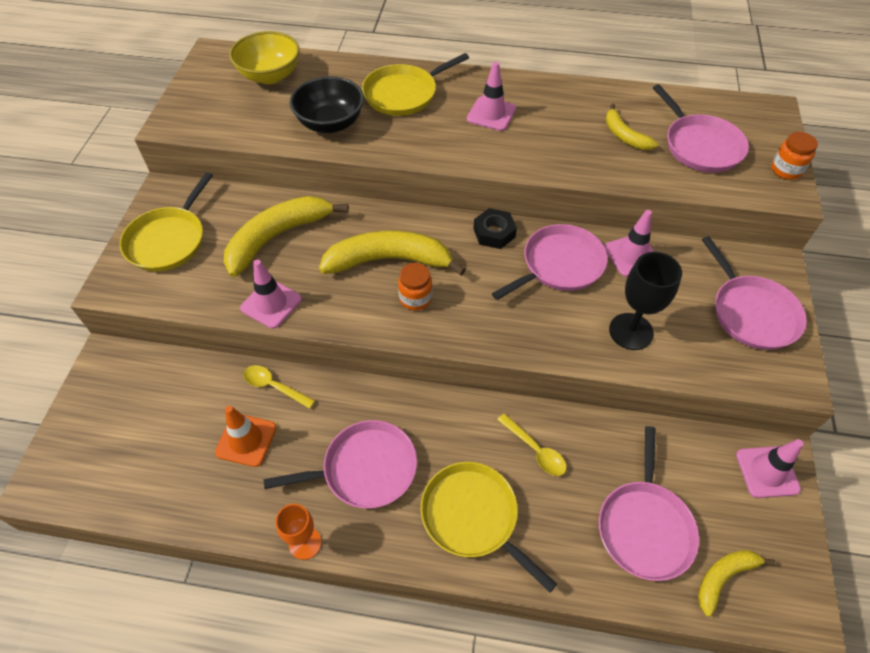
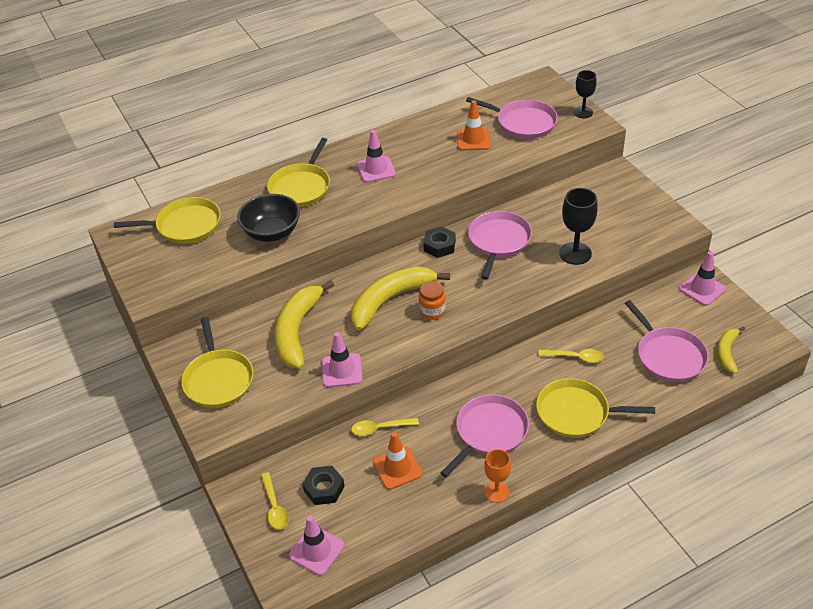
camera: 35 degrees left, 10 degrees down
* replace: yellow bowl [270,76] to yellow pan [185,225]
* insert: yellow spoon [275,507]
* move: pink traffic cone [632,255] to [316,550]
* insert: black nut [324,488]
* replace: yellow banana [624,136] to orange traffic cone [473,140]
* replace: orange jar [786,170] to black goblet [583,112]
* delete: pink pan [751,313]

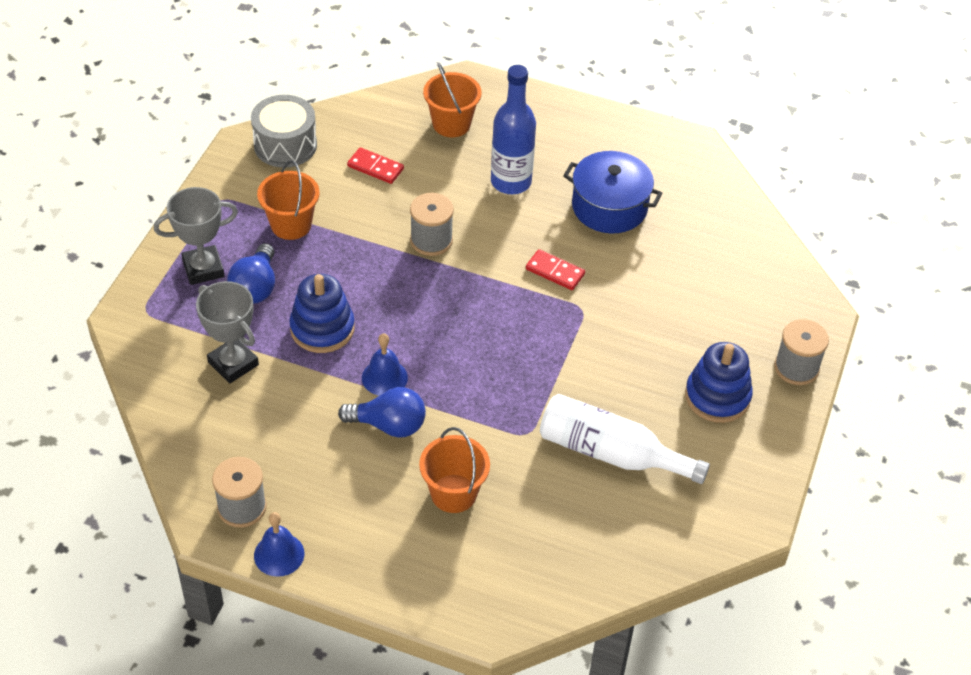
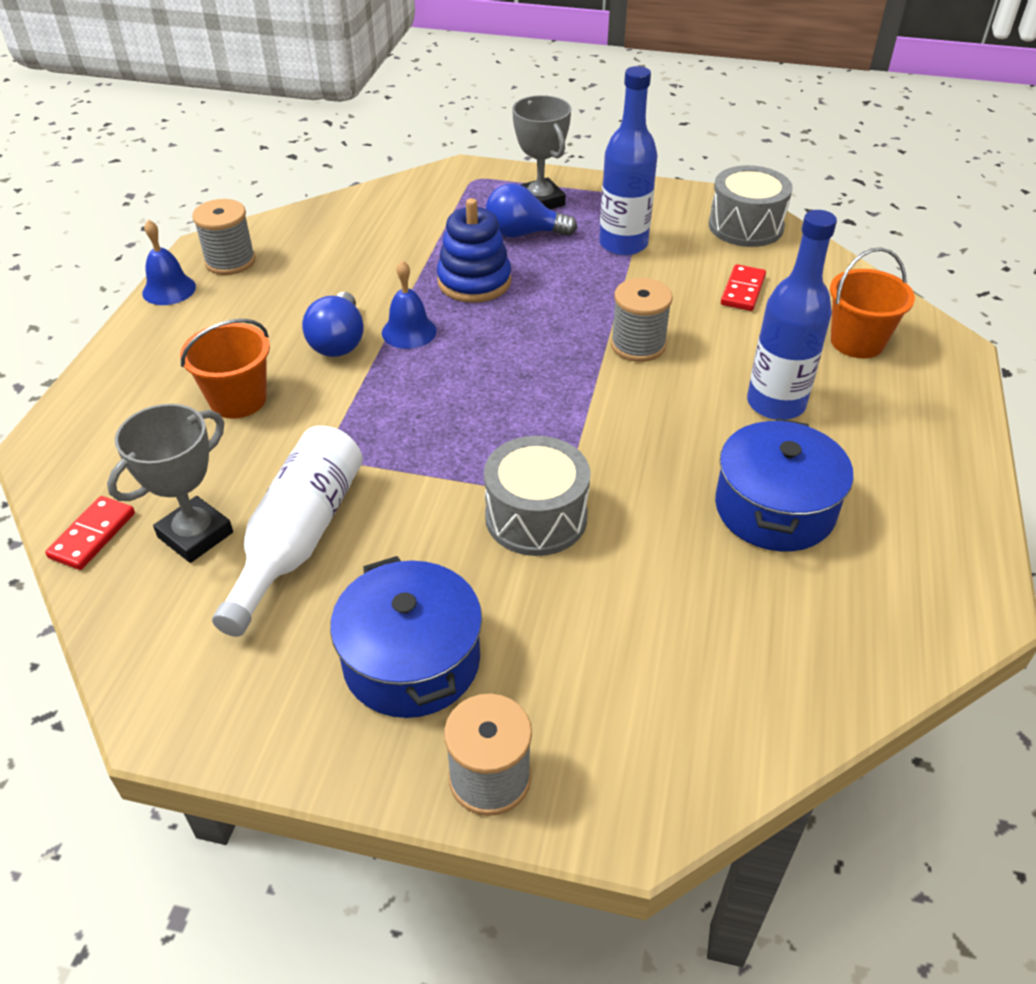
camera: 85 degrees right, 5 degrees down
* move: red domino [555,272] to [93,535]
* move: grey trophy [233,363] to [195,535]
* replace: blue stacking toy [717,396] to blue pot [411,660]
* insert: grey drum [536,517]
* replace: orange bucket [291,225] to blue bottle [623,244]

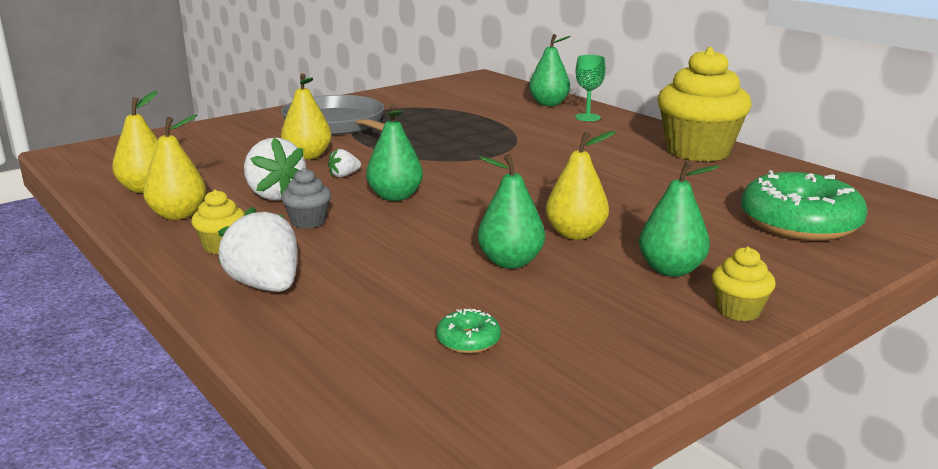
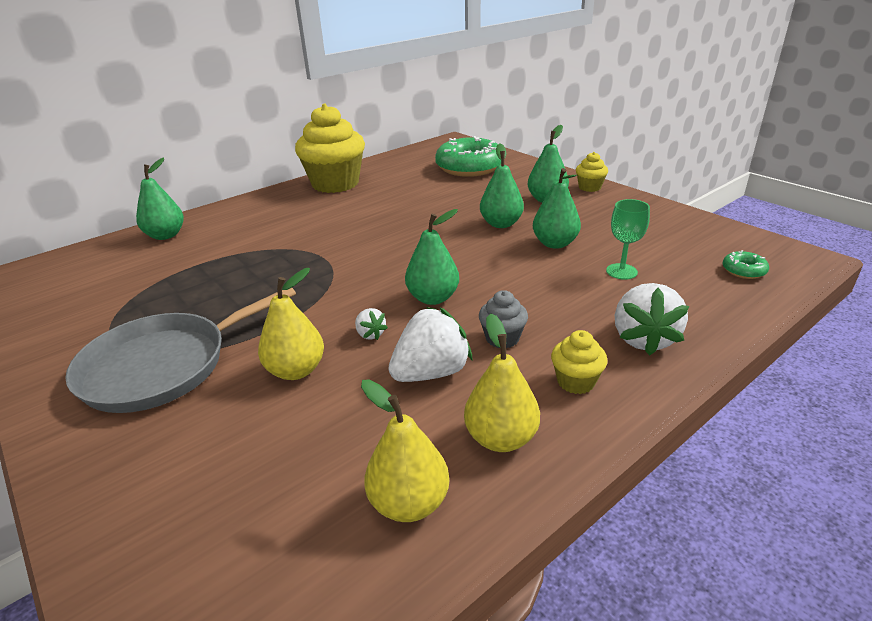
camera: 90 degrees left, 10 degrees up
* recolor: yellow pear [575,234] to green pear [501,224]
* move: green goblet [587,117] to [621,271]
* rotate: white strawberry [266,286] = [643,339] 45 degrees counterclockwise
* move: green donut [468,340] to [743,271]

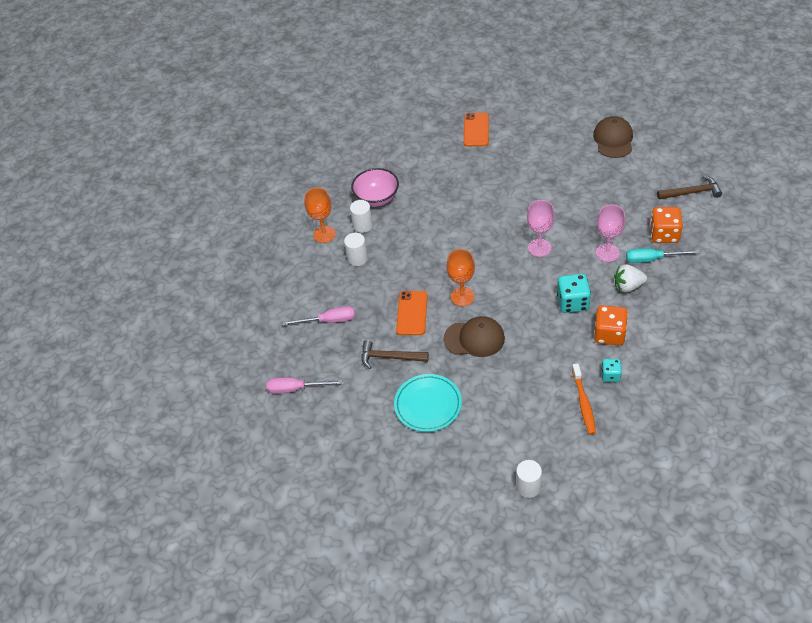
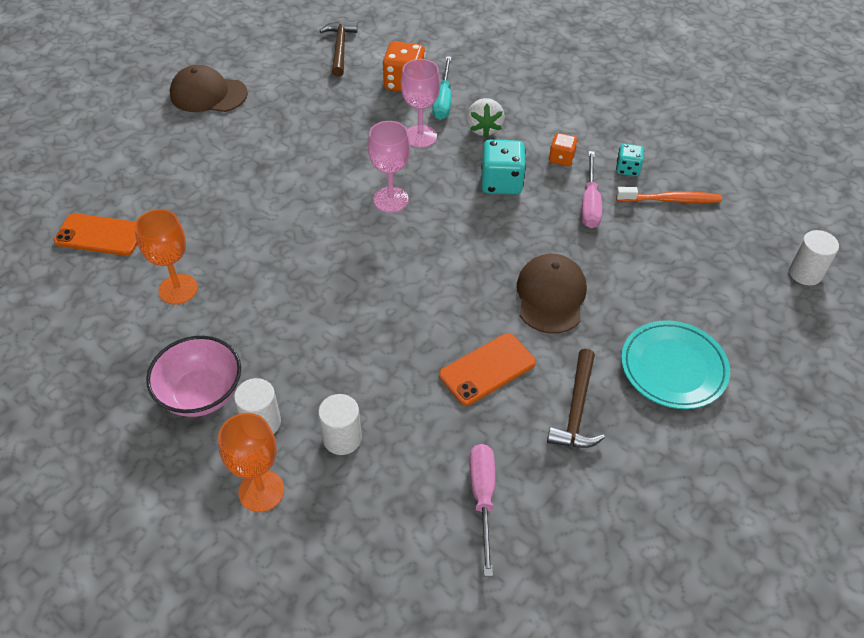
camera: 90 degrees left, 0 degrees up
* move: orange goblet [462,296] to [178,289]
* rotate: orange phone [412,313] = [487,369] 45 degrees counterclockwise
* resize: orange dice [609,334] = [561,158] x0.58
* move: pink screwdriver [296,388] to [589,203]

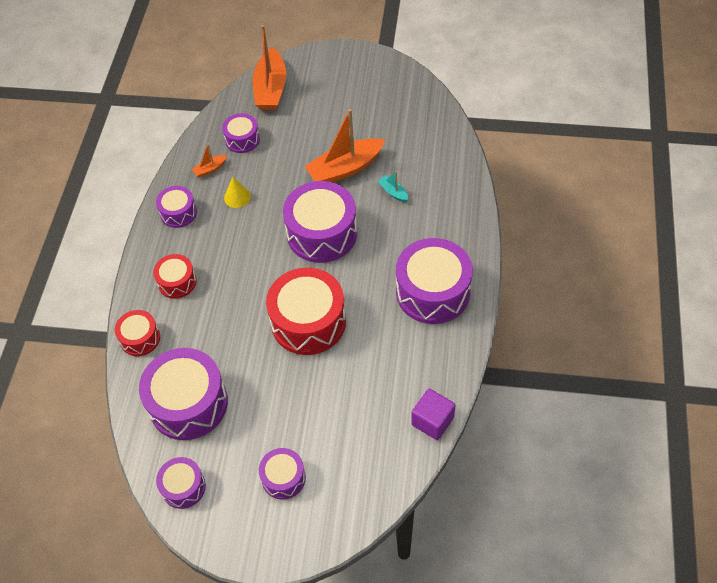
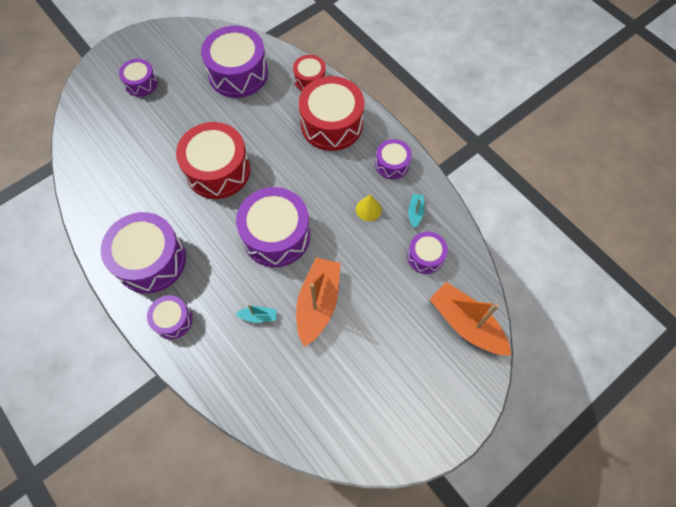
camera: 130 degrees right, 10 degrees up
* move: purple drum [183,487] to [173,320]
* resize: red drum [177,282] = [331,124] x1.88
* recolor: orange boat [210,169] to turquoise boat [415,212]
* delete: purple cube [432,421]

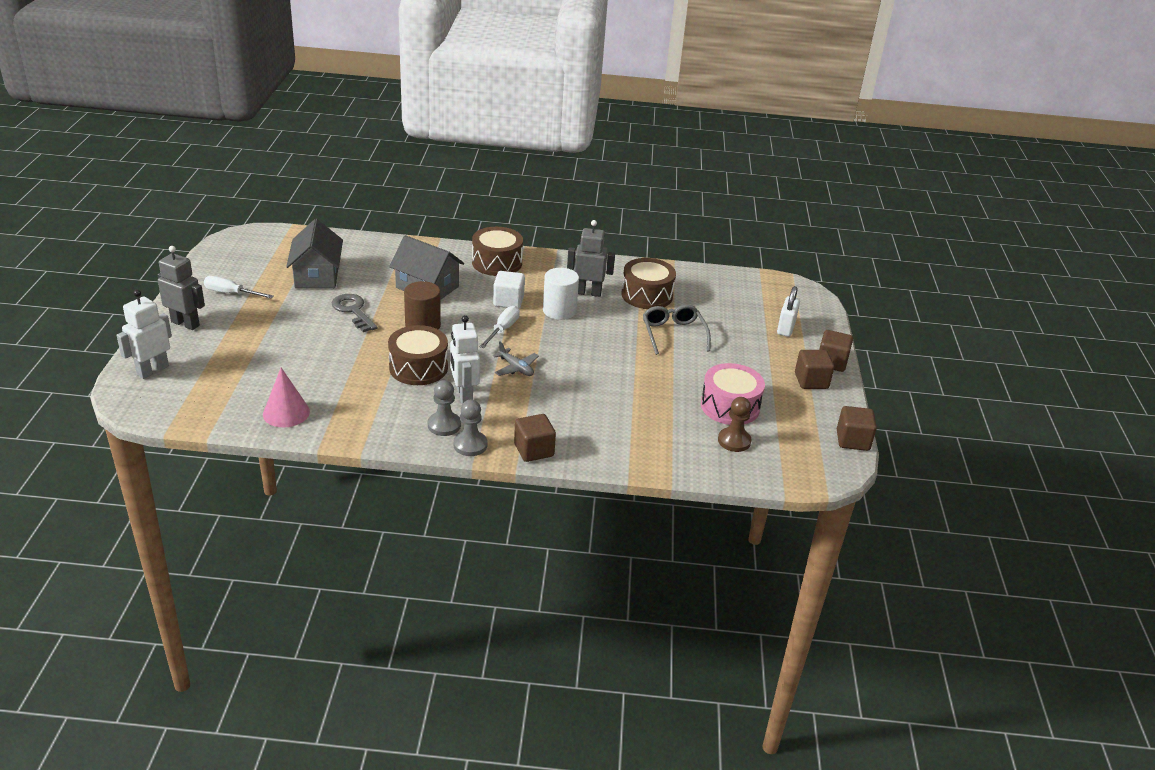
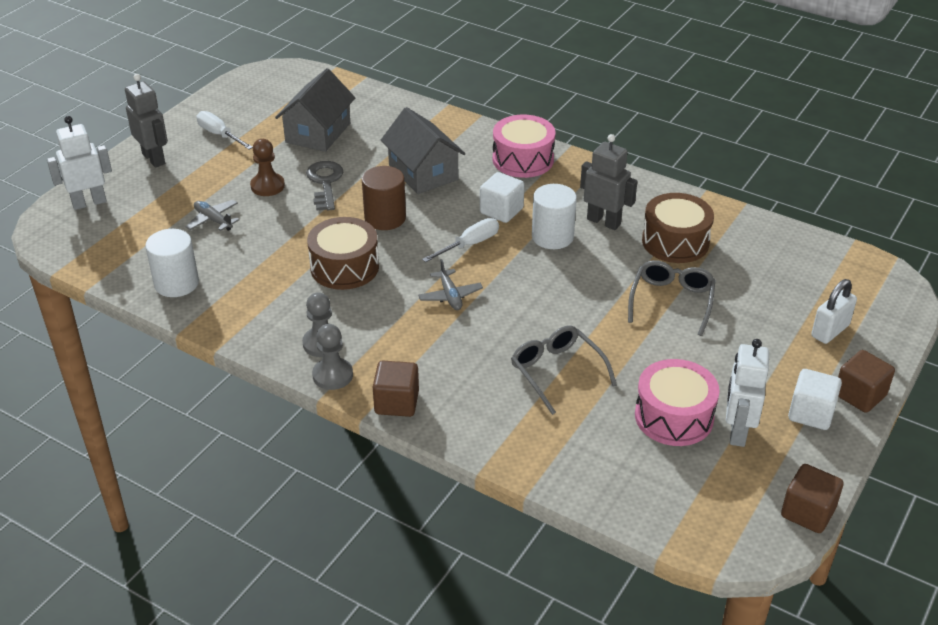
camera: 30 degrees right, 5 degrees up
* replace: pink cone [286,413] to white cylinder [176,283]
* insert: grey plane [213,220]
* move: brown pawn [734,441] to [267,186]
* recolor: brown drum [497,263] to pink drum [523,159]
* insert: grey glasses [556,371]
* move: white robot [464,395] to [737,431]
* recolor: brown cube [811,381] to white cube [811,413]

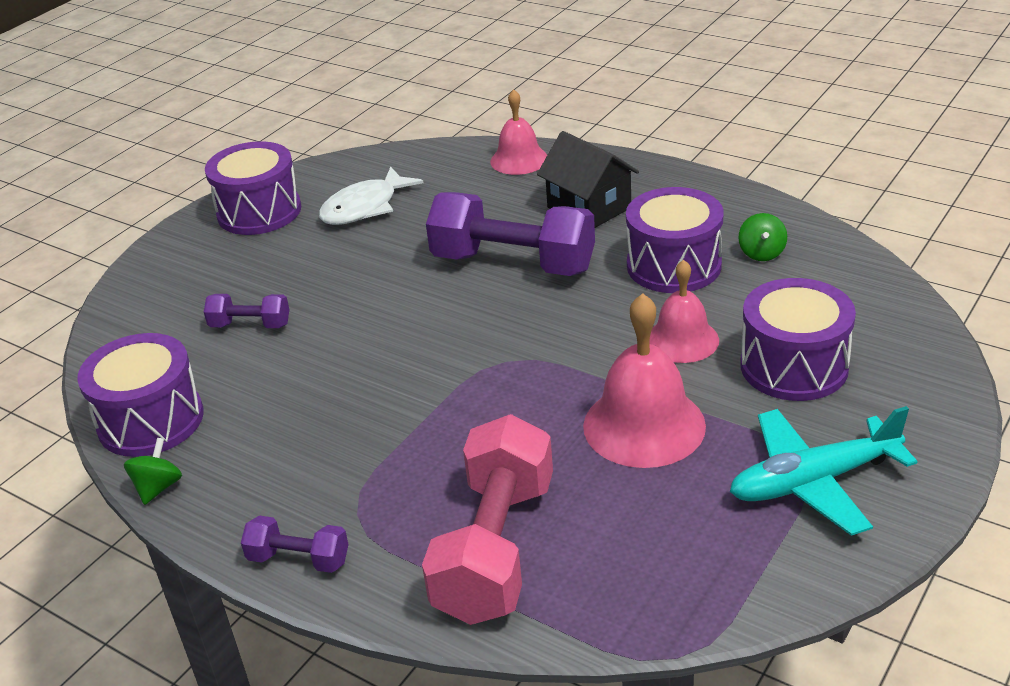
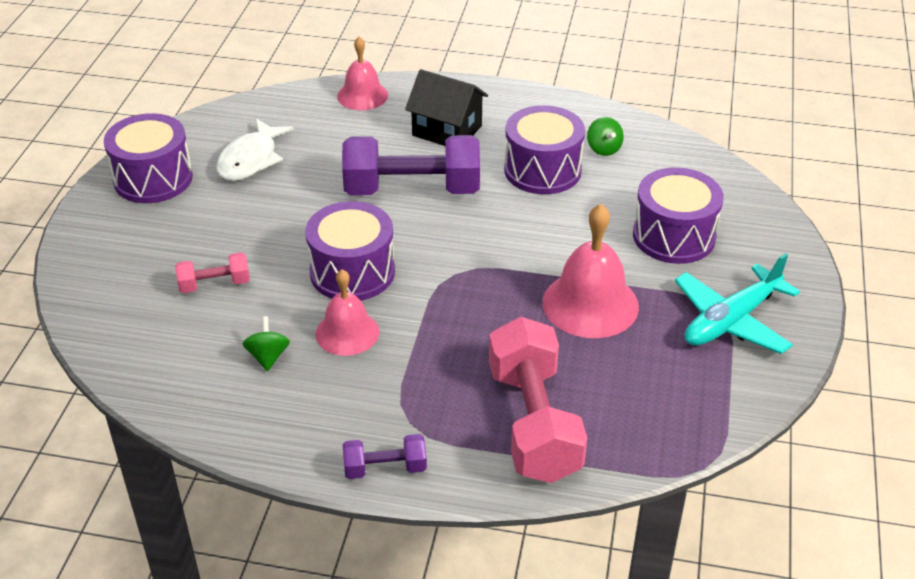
camera: 25 degrees left, 5 degrees up
* recolor: purple dumbbell [250,325] to pink dumbbell [214,284]
* move: green spinning top [158,487] to [268,356]
* move: purple drum [151,420] to [352,272]
* move: pink bell [682,340] to [347,332]

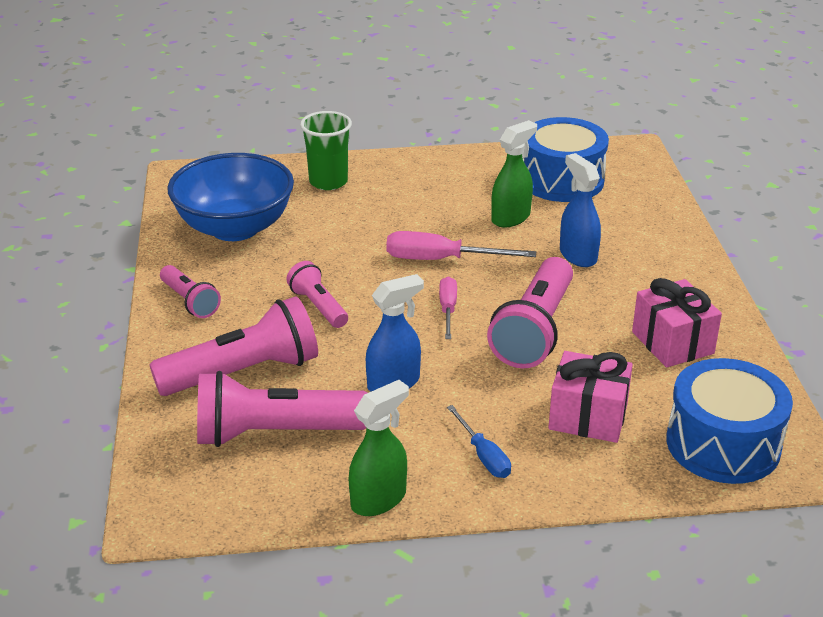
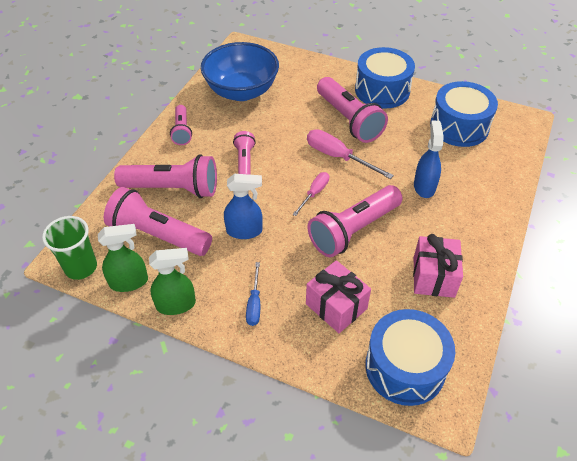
camera: 30 degrees right, 15 degrees up
* move: green cup [328,182] to [81,267]
* move: green spray bottle [511,218] to [129,282]
* insert: pink flashlight [349,120]
* insert: blue drum [382,90]

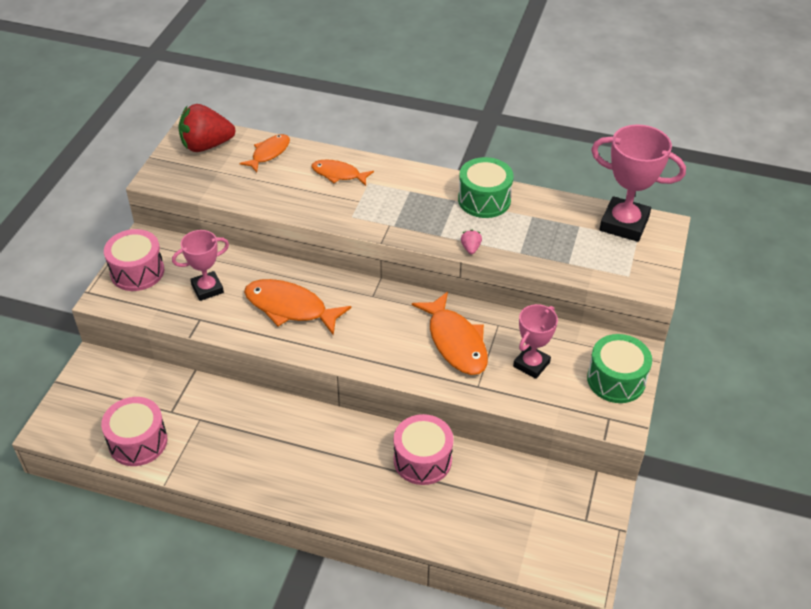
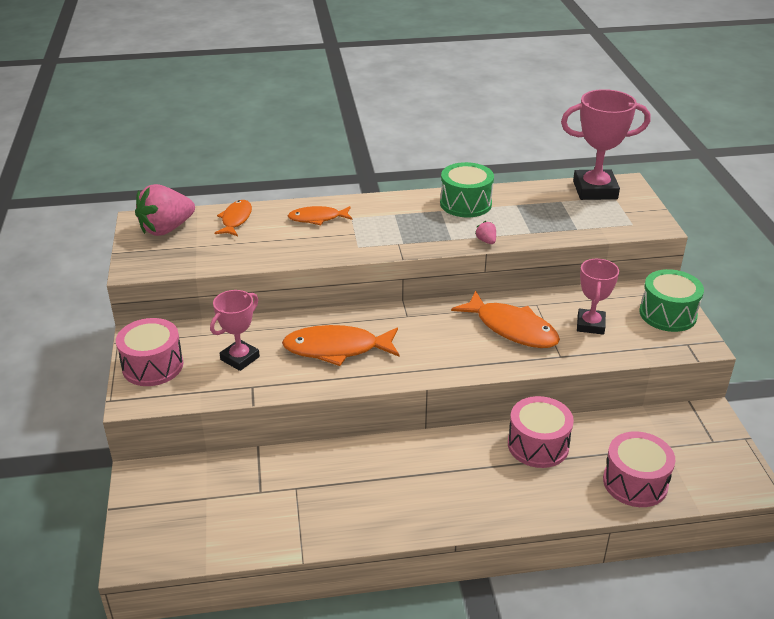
camera: 25 degrees left, 10 degrees down
* recolor: red strawberry [206,145] to pink strawberry [166,229]
* move: pink drum [138,442] to [635,482]

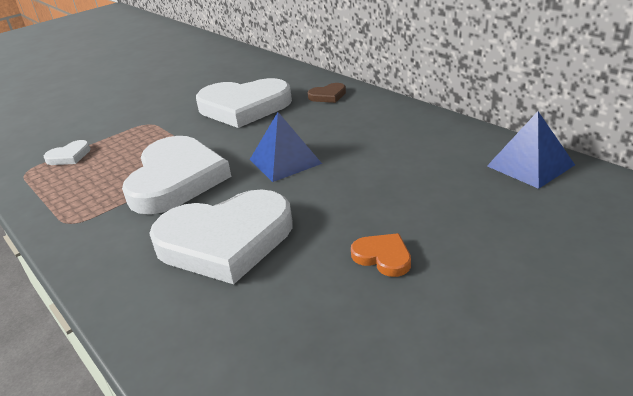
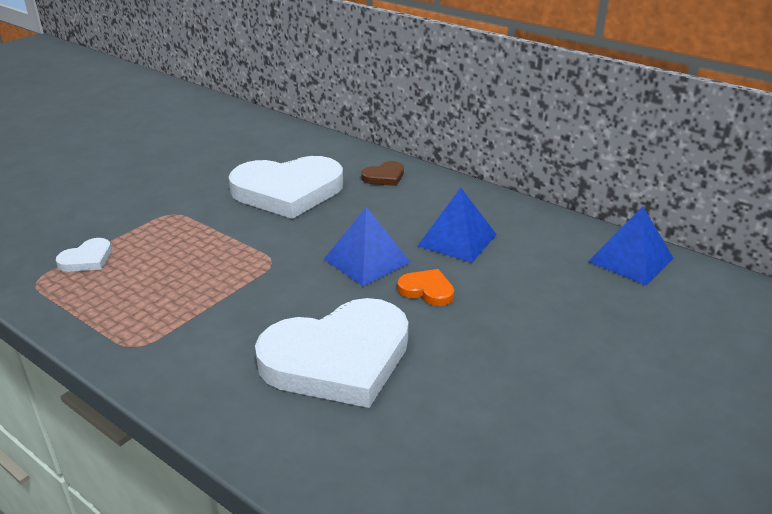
camera: 15 degrees left, 0 degrees up
* move: orange heart [383,257] to [427,290]
* insert: blue pyramid [457,240]
* delete: white heart [176,179]

